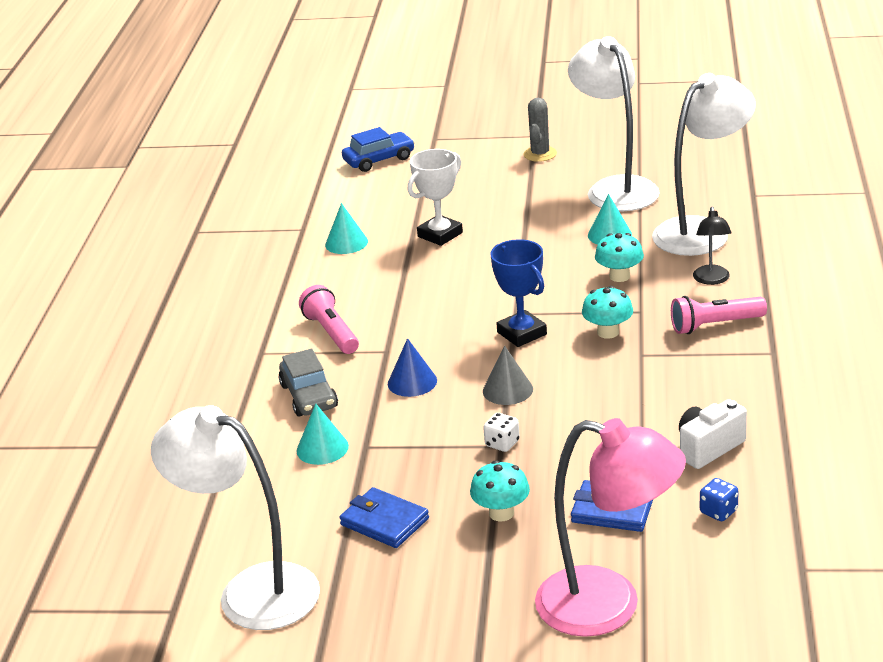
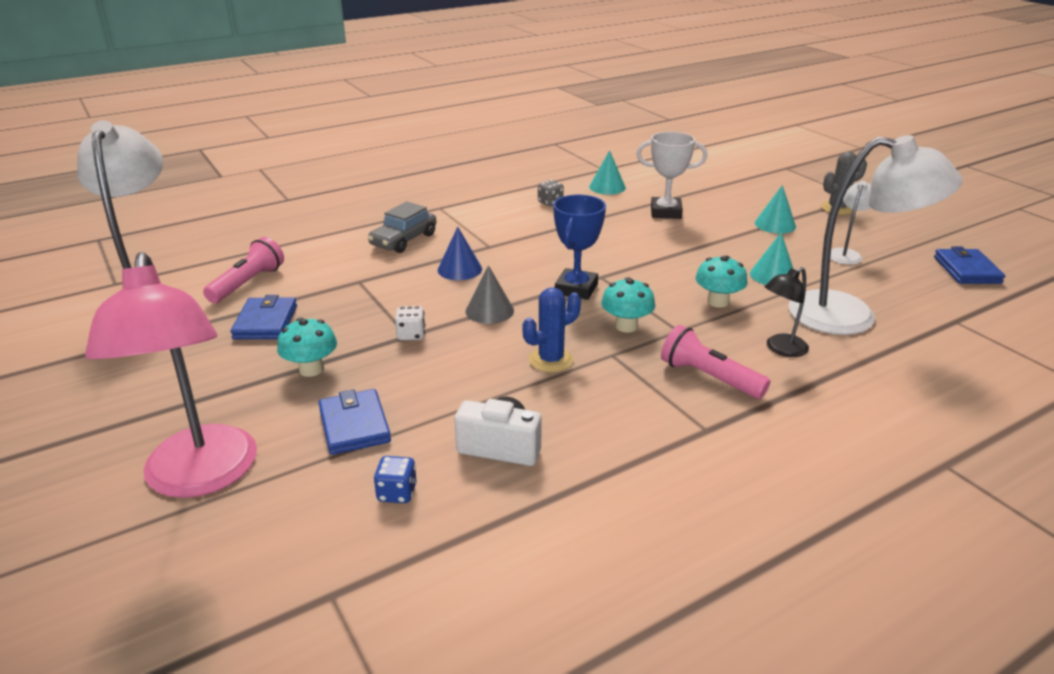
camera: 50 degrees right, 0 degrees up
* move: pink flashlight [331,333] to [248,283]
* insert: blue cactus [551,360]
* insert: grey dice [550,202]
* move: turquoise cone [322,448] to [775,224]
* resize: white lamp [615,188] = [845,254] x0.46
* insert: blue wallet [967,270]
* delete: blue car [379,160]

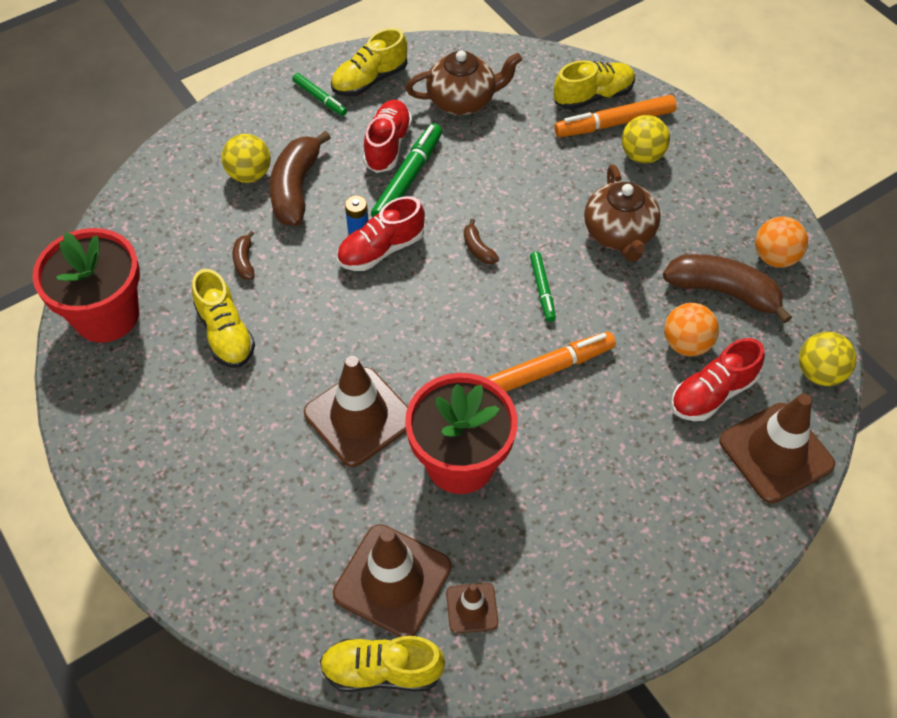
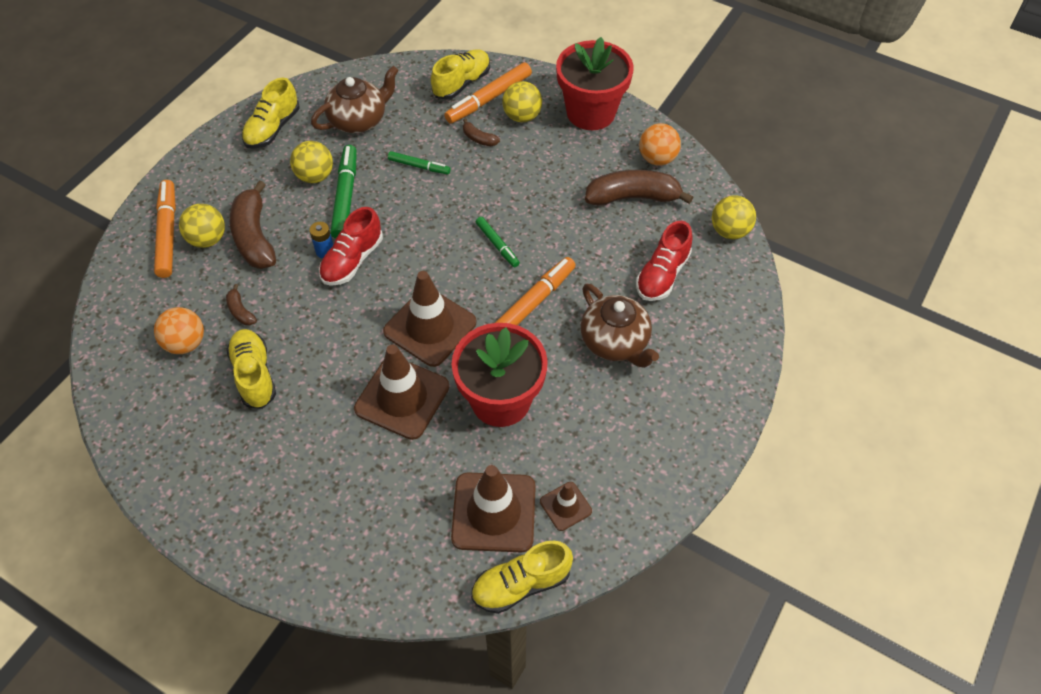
camera: 25 degrees left, 0 degrees up
* insert: orange marker [168,233]
* move: orange ball [686,344] to [185,343]
* rotate: yellow shoe [225,333] = [254,375] 150 degrees counterclockwise
* replace: red shoe [388,145] to yellow ball [315,176]
* move: brown traffic cone [776,453] to [430,327]
* move: green marker [320,98] to [419,166]
* move: brown banana [478,248] to [479,139]
* move: red flower pot [106,315] to [591,112]
* move: brown teapot [619,234] to [615,342]

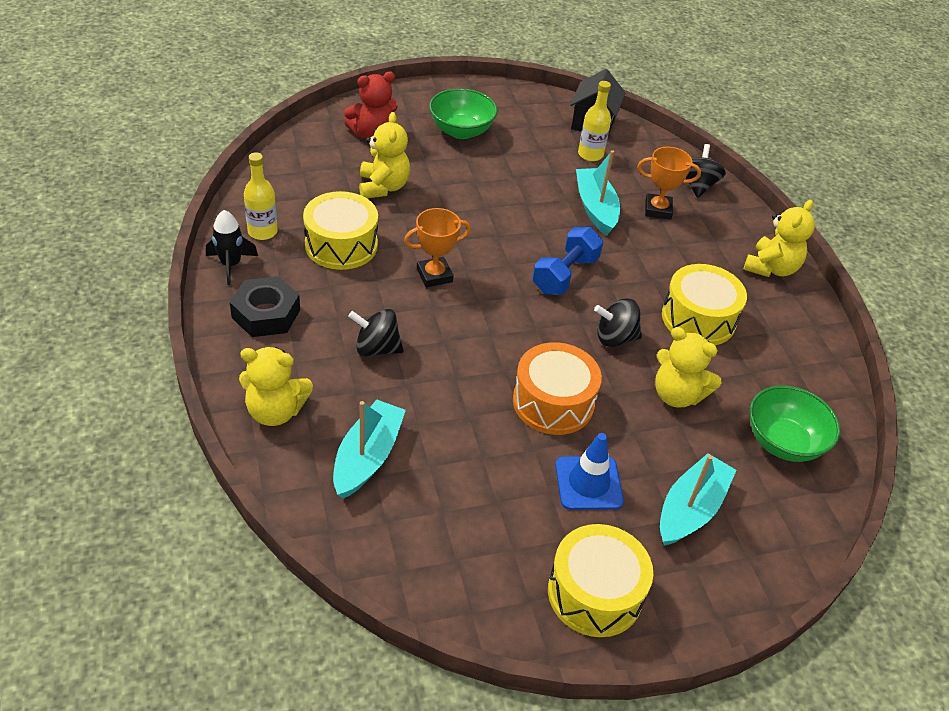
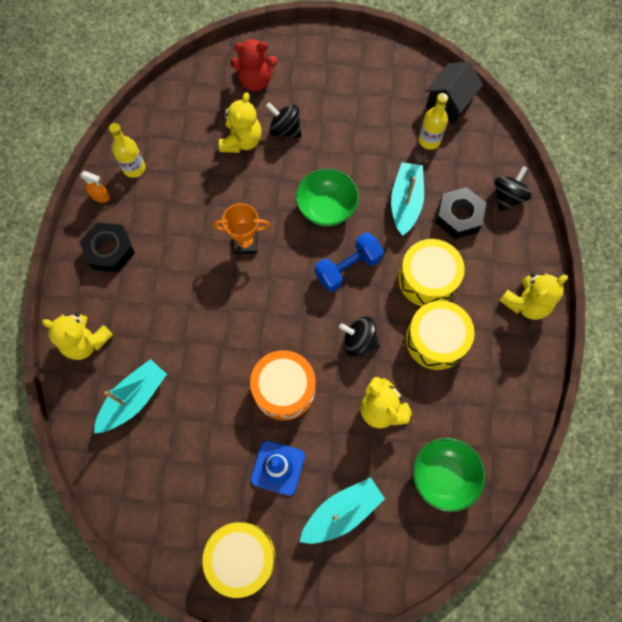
camera: 25 degrees right, 25 degrees up
* replace: black rocket [231,265] to orange spray bottle [100,196]
* move: black spinning top [376,348] to [285,130]
* move: green bowl [461,131] to [326,208]
* move: yellow drum [341,245] to [427,279]
* replace: orange trophy [658,210] to black nut [458,216]

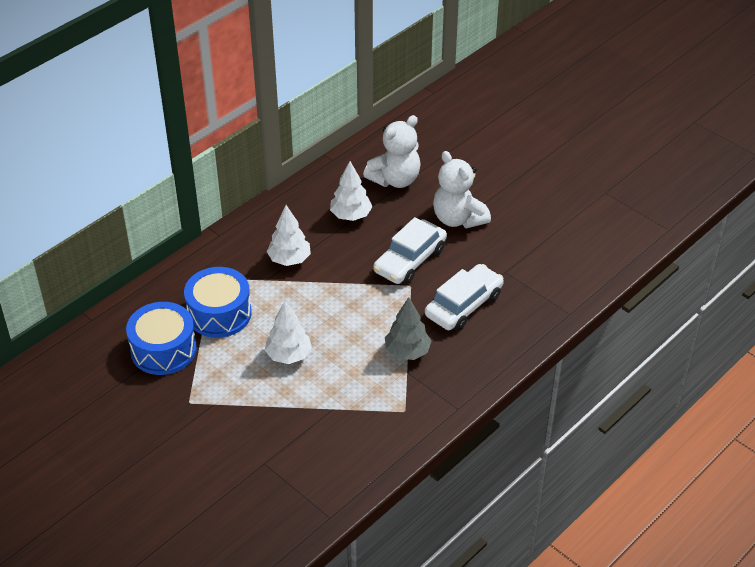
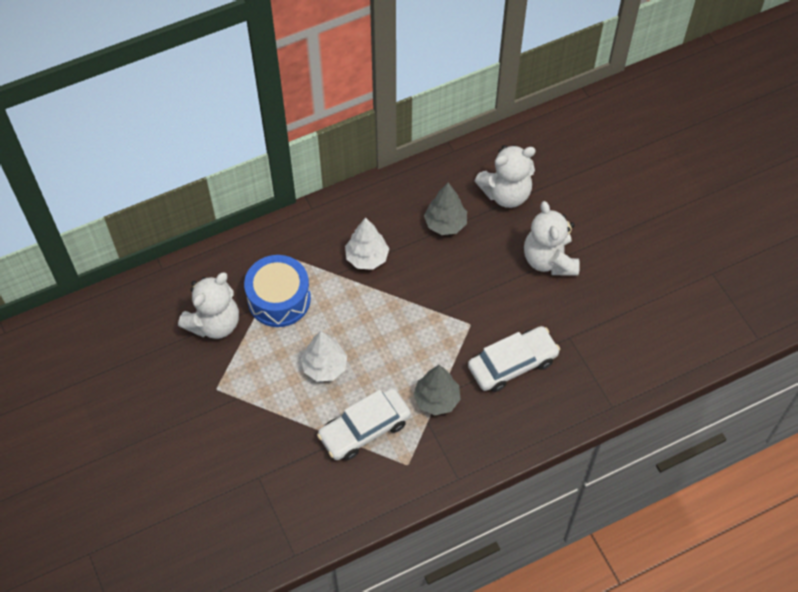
camera: 20 degrees right, 15 degrees up
* replace: blue drum [163,349] to white teddy bear [214,323]
* move: white car [410,260] to [364,429]
* recolor: white tree [351,215] to grey tree [445,224]

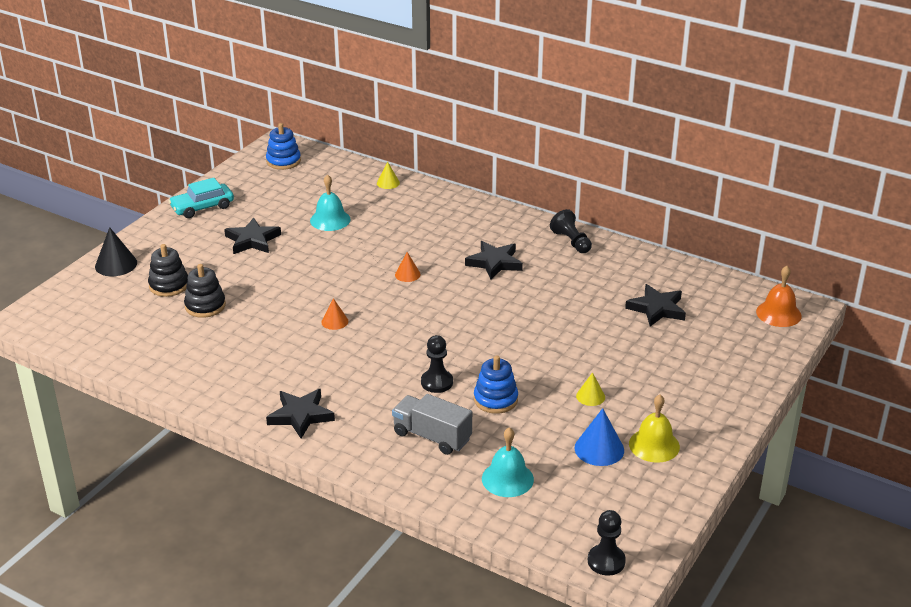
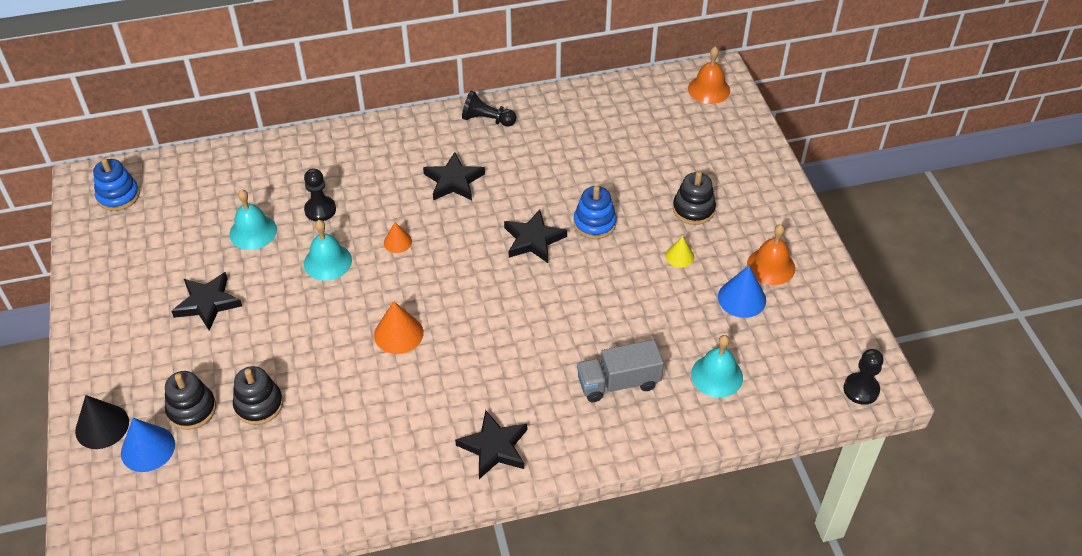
camera: 45 degrees left, 15 degrees up
* insert: blue cone [148,448]
* move: black pawn [437,382] to [320,210]
* insert: turquoise bell [327,261]
* resize: orange cone [334,321] = [398,334] x1.63
* move: black star [657,309] to [533,240]
* move: blue stacking toy [495,399] to [594,223]
* insert: black stacking toy [693,209]
* recolor: yellow bell [654,445] to orange bell [771,266]
* delete: turquoise car [202,207]
* delete: yellow cone [388,183]

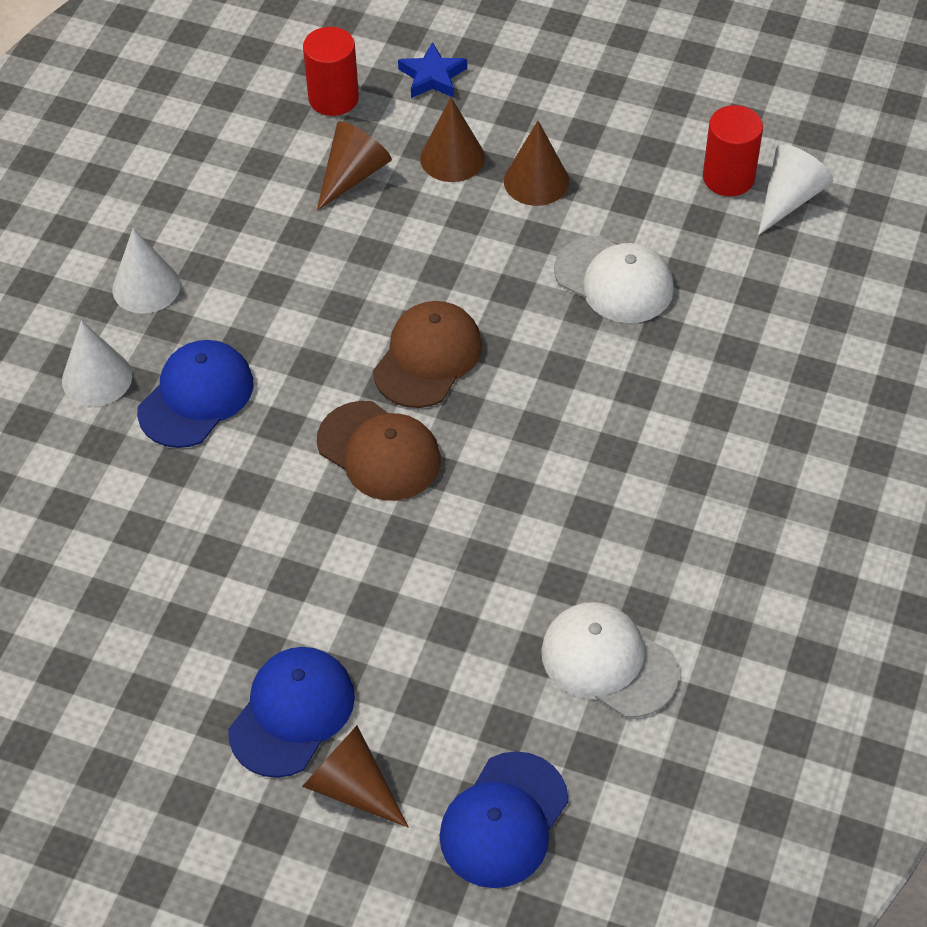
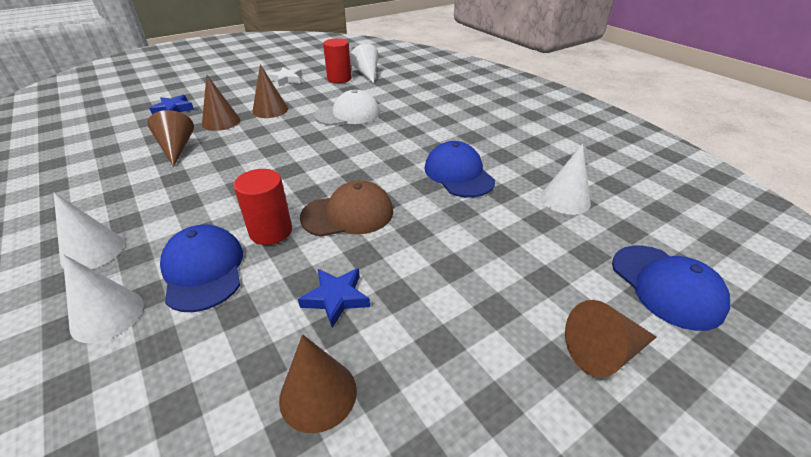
camera: 55 degrees left, 15 degrees down
* move: red cylinder [333,98] to [271,231]
* insert: white star [286,79]
* insert: brown cone [318,394]
* insert: blue star [336,298]
* move: blue cap [292,713] to [458,174]
* replace: white cap [608,662] to white cone [565,199]
* delete: brown cap [428,357]

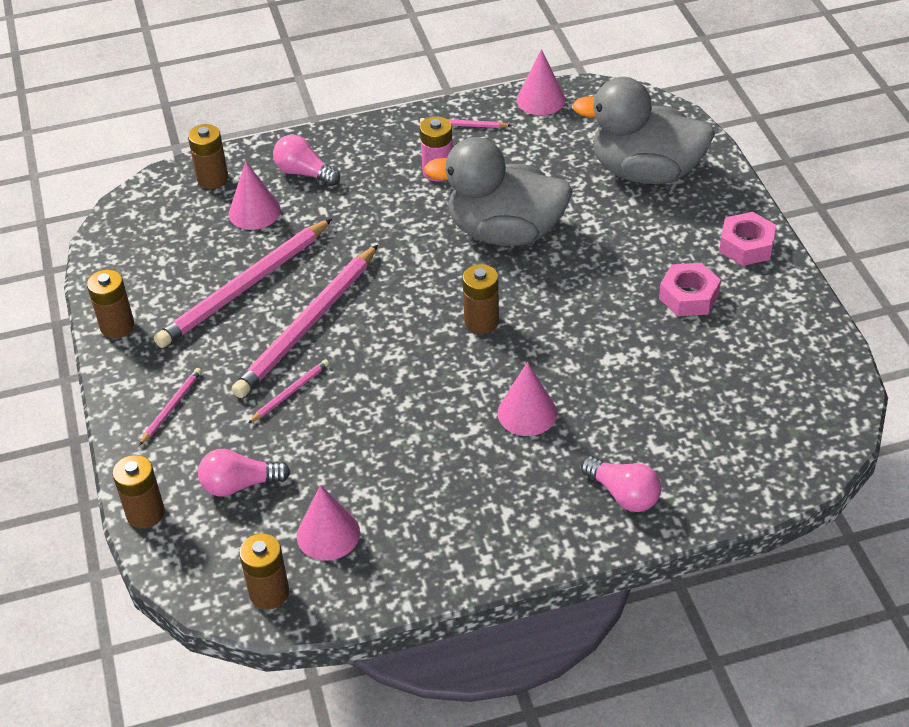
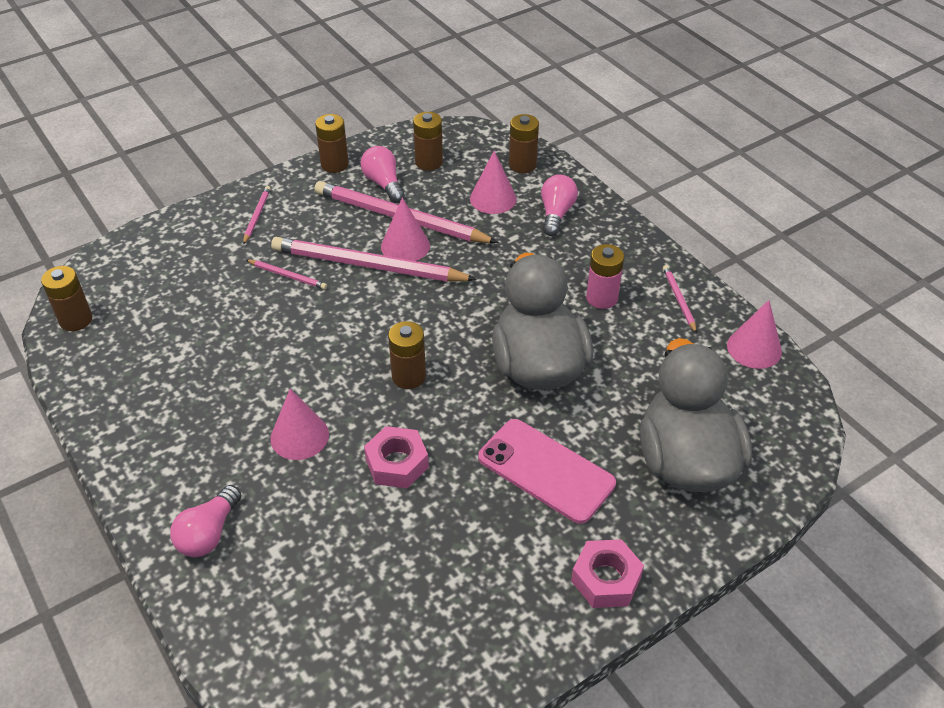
camera: 70 degrees right, 0 degrees up
* rotate: pink pencil [171,407] = [257,216] 90 degrees counterclockwise
* move: pink light bulb [240,484] to [383,184]
* move: pink nut [689,296] to [397,463]
* move: pink cone [328,534] to [405,246]
* move: brown battery [145,513] to [429,162]
* insert: pink phone [546,470]

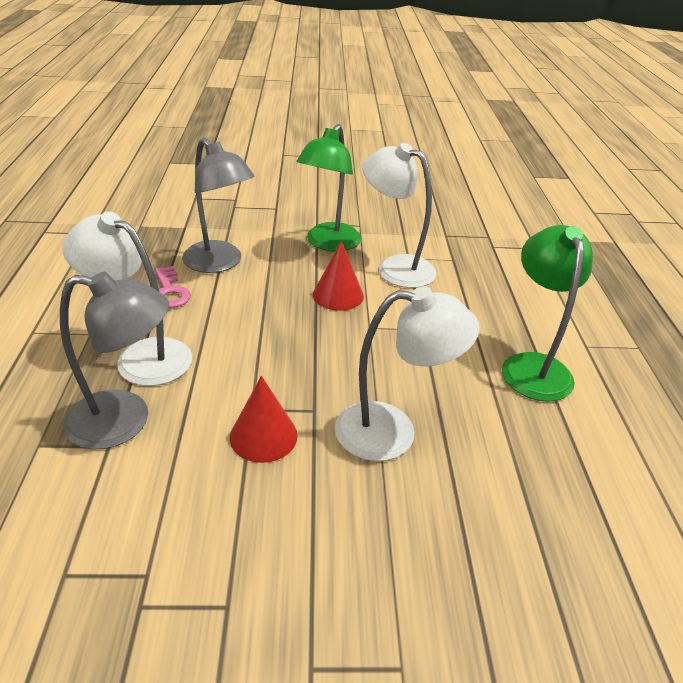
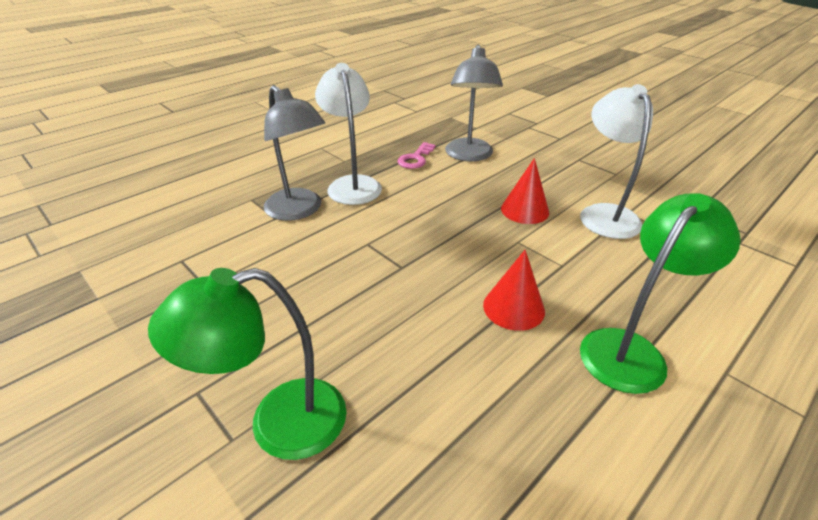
camera: 50 degrees right, 0 degrees up
* move: green lamp [329,243] to [278,423]
* move: red cone [263,436] to [513,308]
* delete: white lamp [392,432]

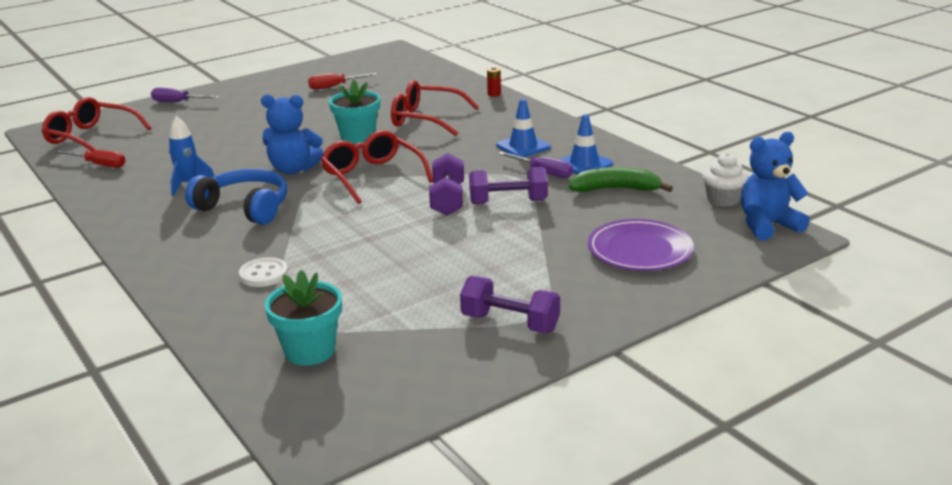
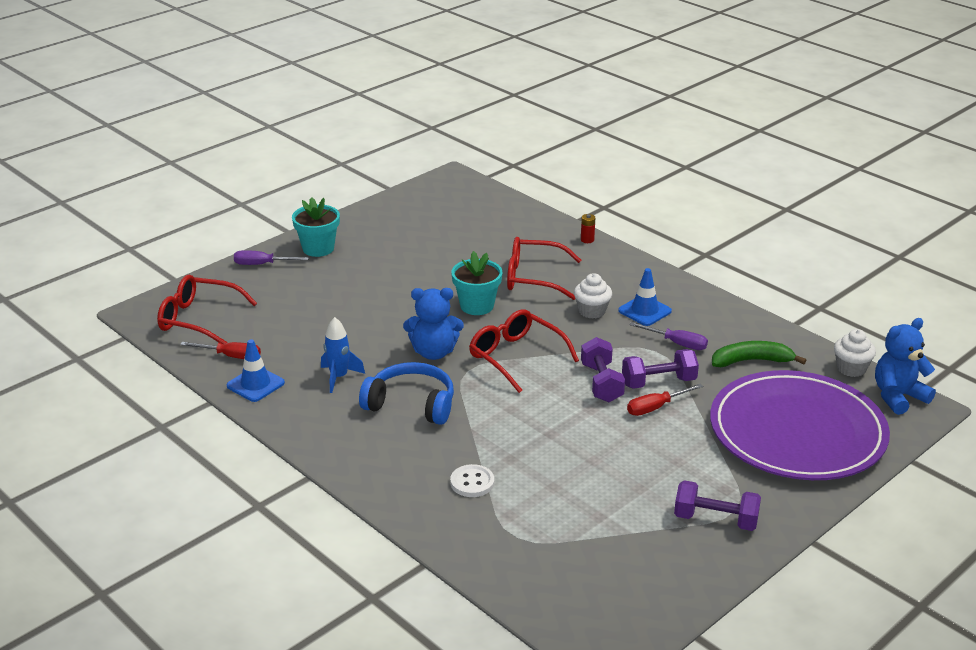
camera: 10 degrees left, 5 degrees up
* move: blue traffic cone [584,164] to [255,384]
* move: turquoise flower pot [310,351] to [318,248]
* insert: white cupcake [592,311]
* move: red screwdriver [334,86] to [656,407]
* resize: purple plate [640,250] = [797,432] x1.88

